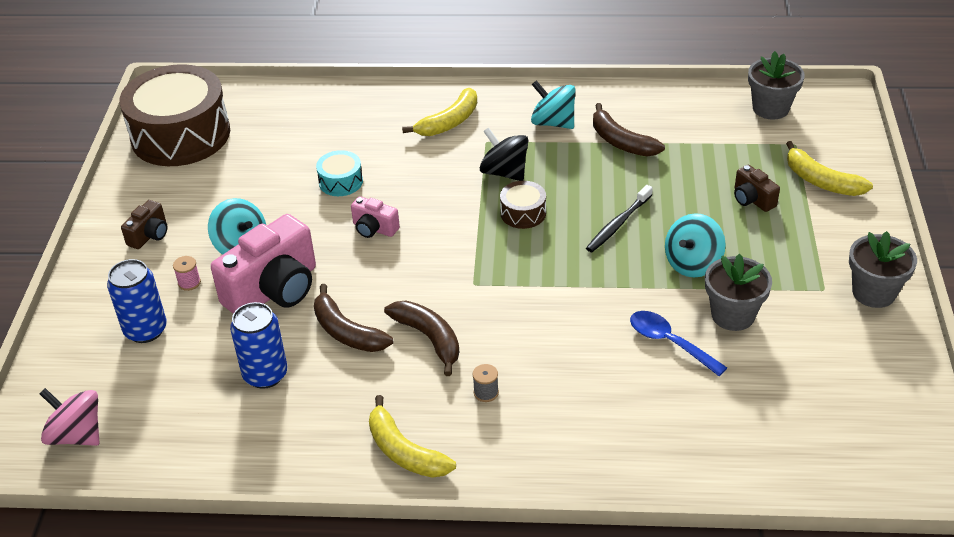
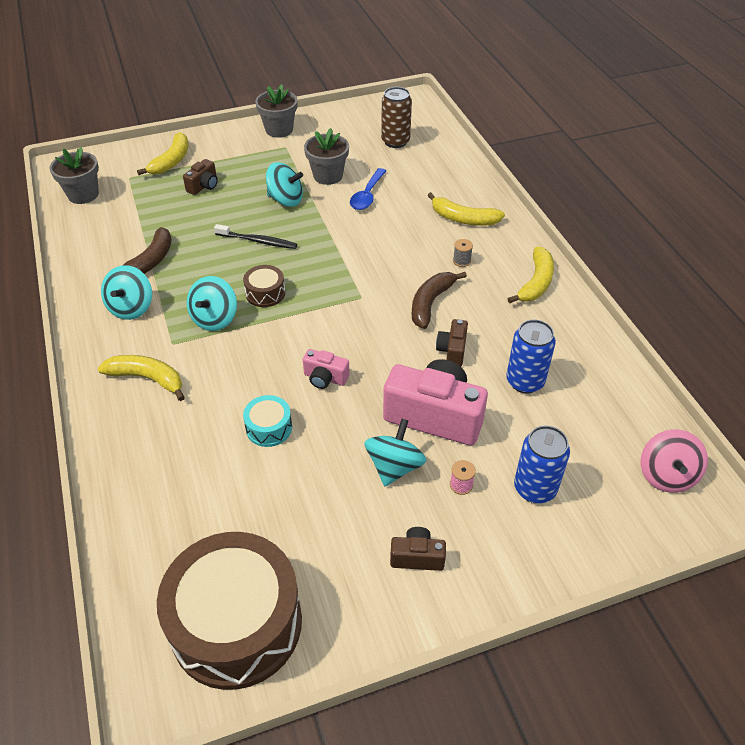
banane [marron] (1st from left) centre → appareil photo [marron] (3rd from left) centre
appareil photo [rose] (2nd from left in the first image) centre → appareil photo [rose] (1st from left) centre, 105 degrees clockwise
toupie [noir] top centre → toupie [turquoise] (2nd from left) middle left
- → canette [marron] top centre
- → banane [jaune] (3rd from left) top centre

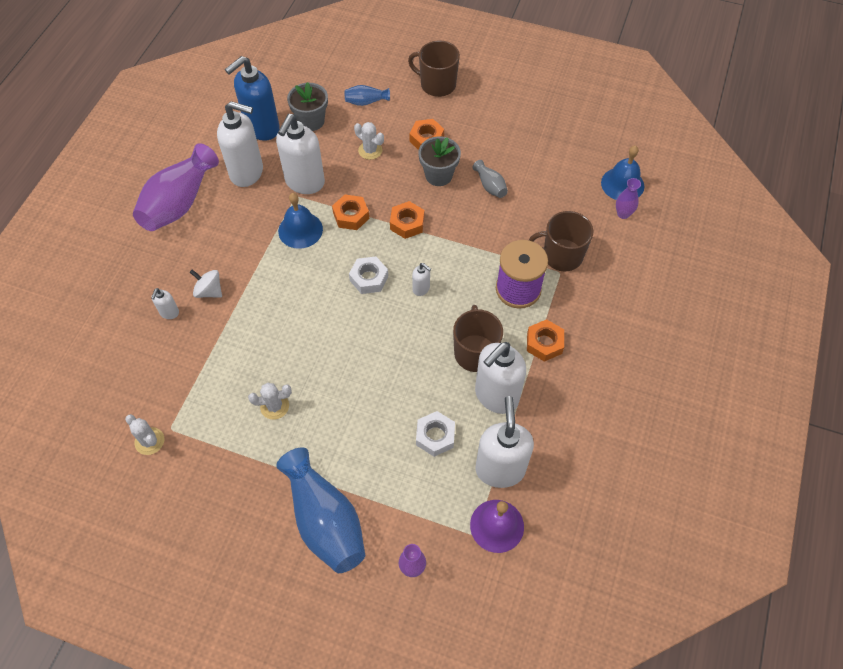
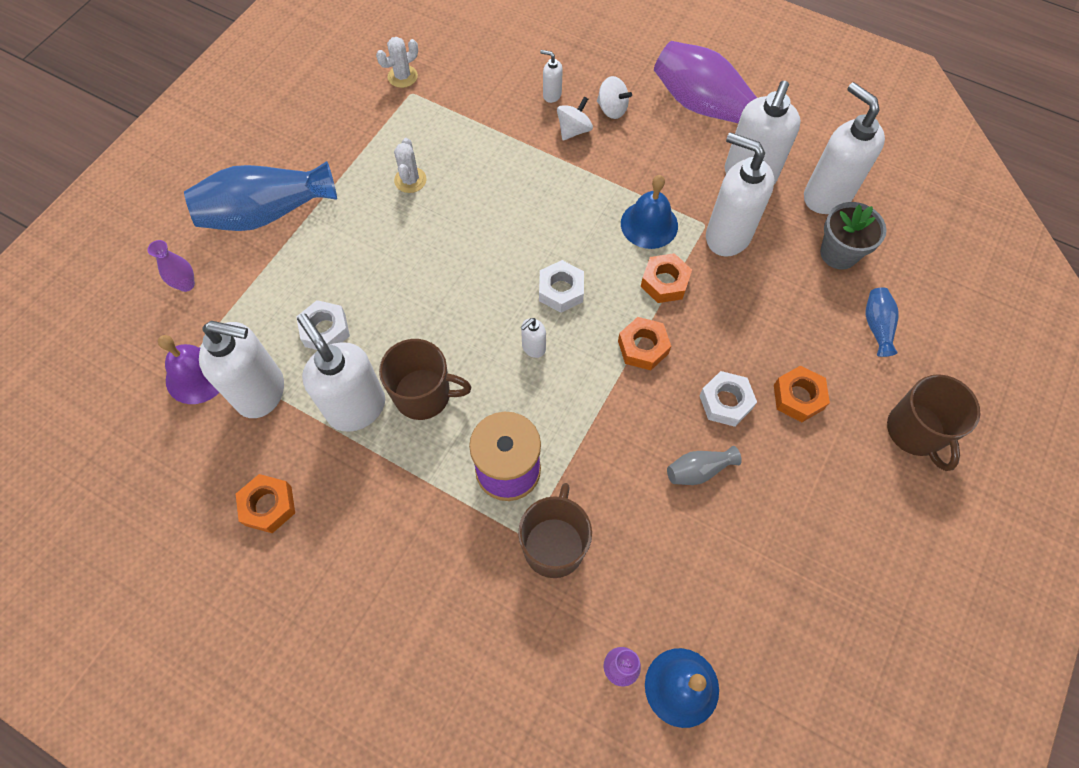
distributeur de savon [bleu] top left → distributeur de savon [blanc] (7th from left) top right
cactus [blanc] (3rd from left) top centre → -
tasse [marron] (1st from left in the first image) top centre → tasse [marron] (3rd from left) middle right, 135 degrees clockwise
pot de fleurs [gris] (2nd from left) top centre → écrou [blanc] (3rd from left) middle right
écrou [orange] (4th from left in the first image) centre → écrou [orange] (1st from left) middle left, moved
- → toupie [blanc] (2nd from left) top centre

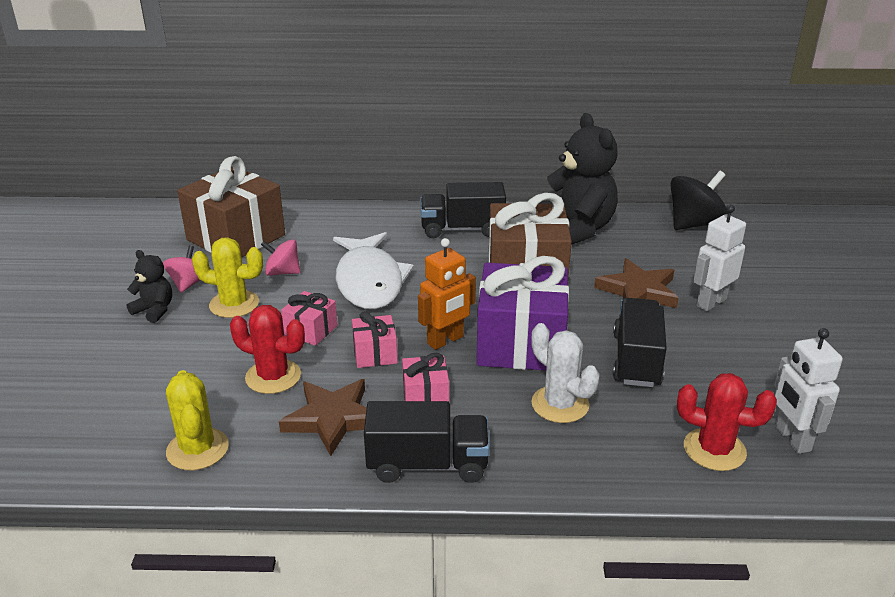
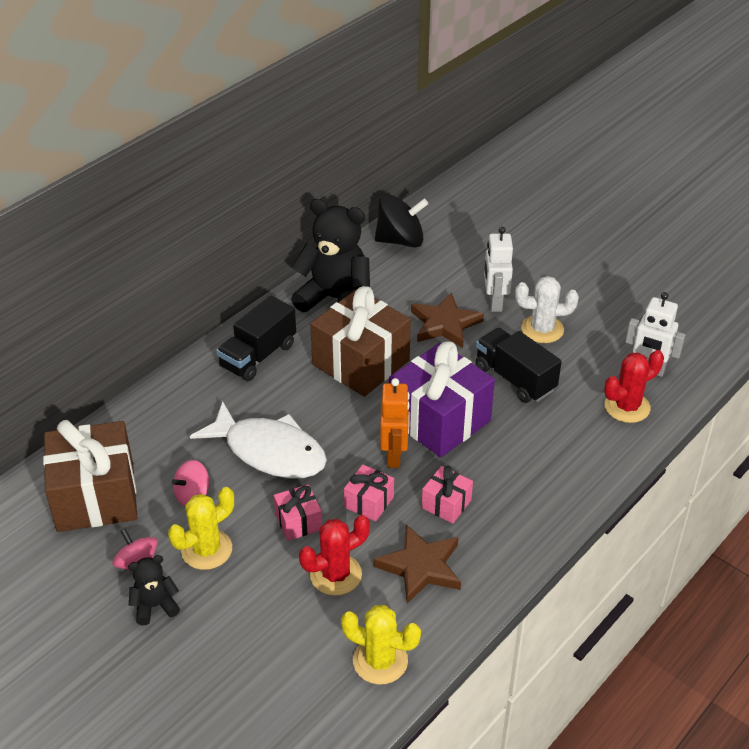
camion [noir] (1st from left) bottom centre → -
cactus [blanc] centre → cactus [blanc] middle right, moved
toupie [noir] middle right → toupie [noir] top centre, 75 degrees clockwise

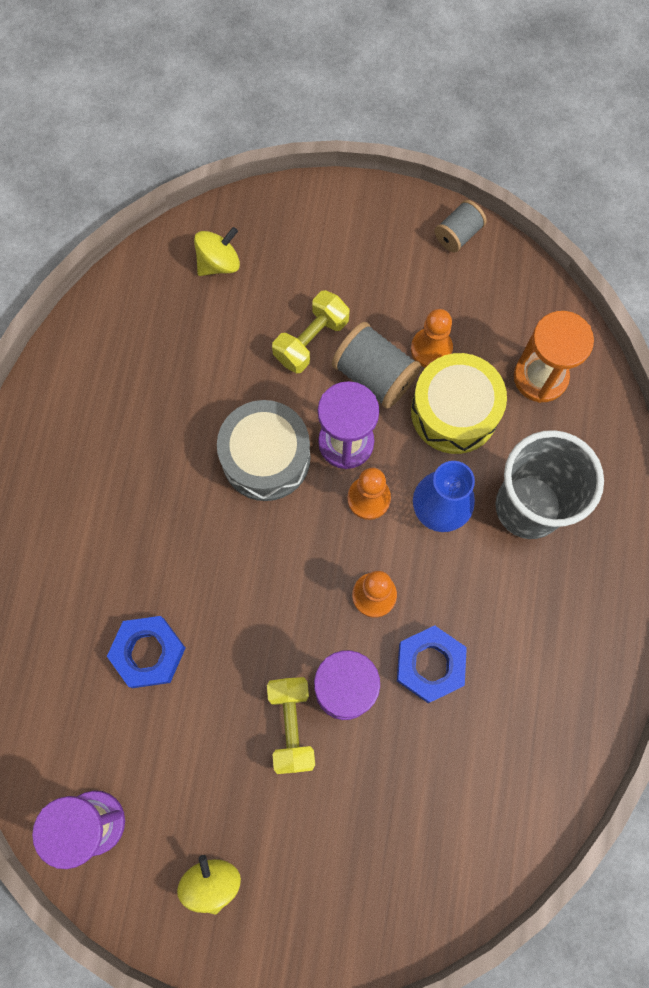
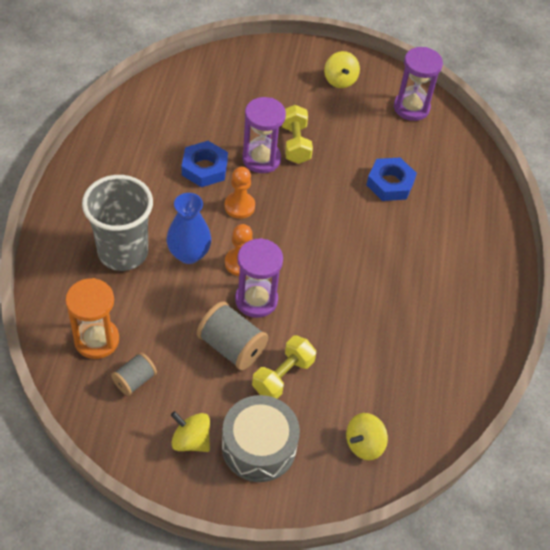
tambour [gris] centre → tambour [gris] bottom centre, moved
pion [orange] (3rd from left) centre → -
tambour [jaune] middle right → -
bobine [gris] (2nd from left in the first image) top right → bobine [gris] (1st from left) bottom left, moved
- → toupie [jaune] (1st from left) bottom centre

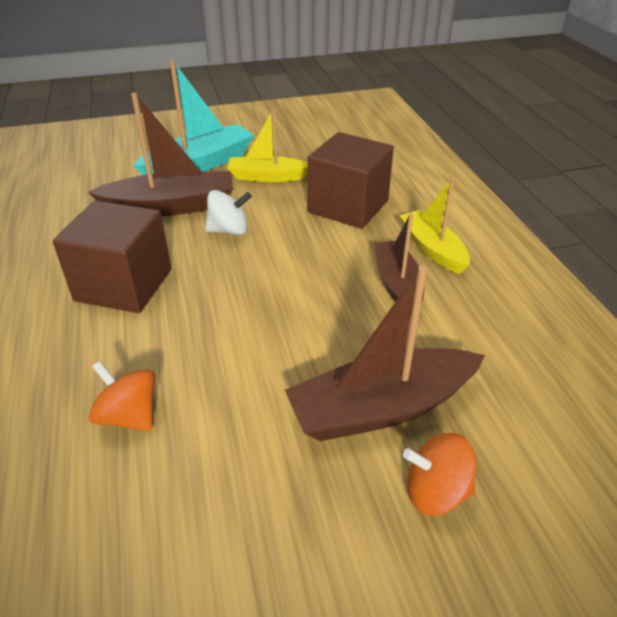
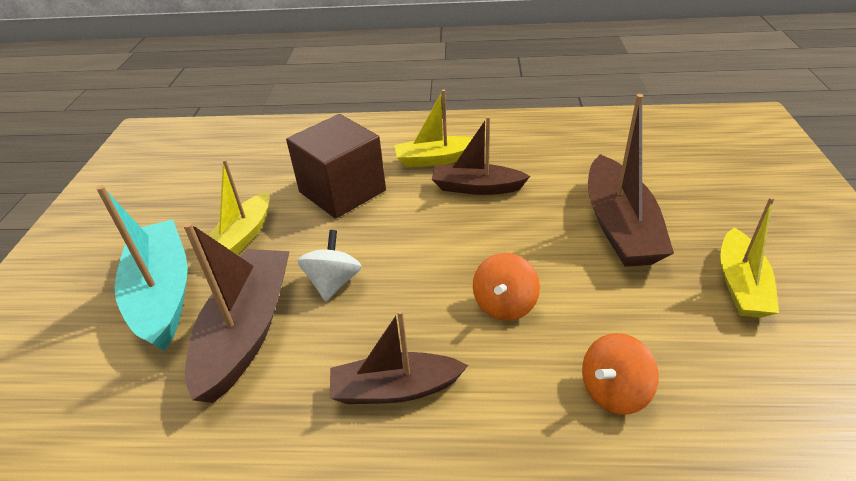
cube [marron] (1st from left) middle left → bateau [marron] (2nd from left) bottom centre
toupie [orange] (2nd from left in the first image) bottom right → toupie [orange] (1st from left) centre, moved
- → bateau [jaune] (3rd from left) middle right

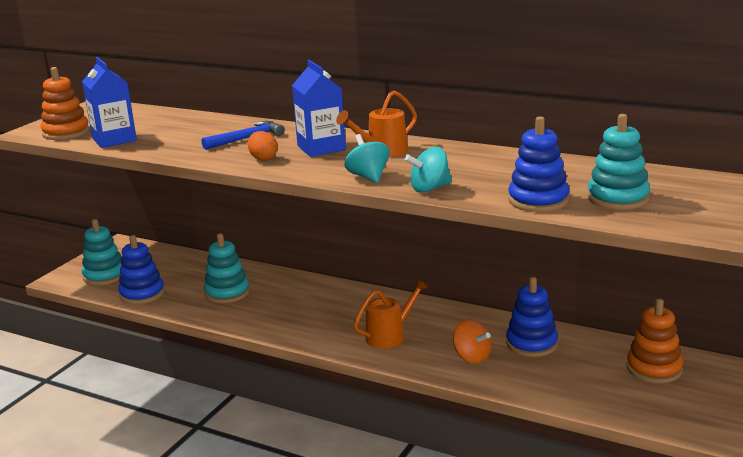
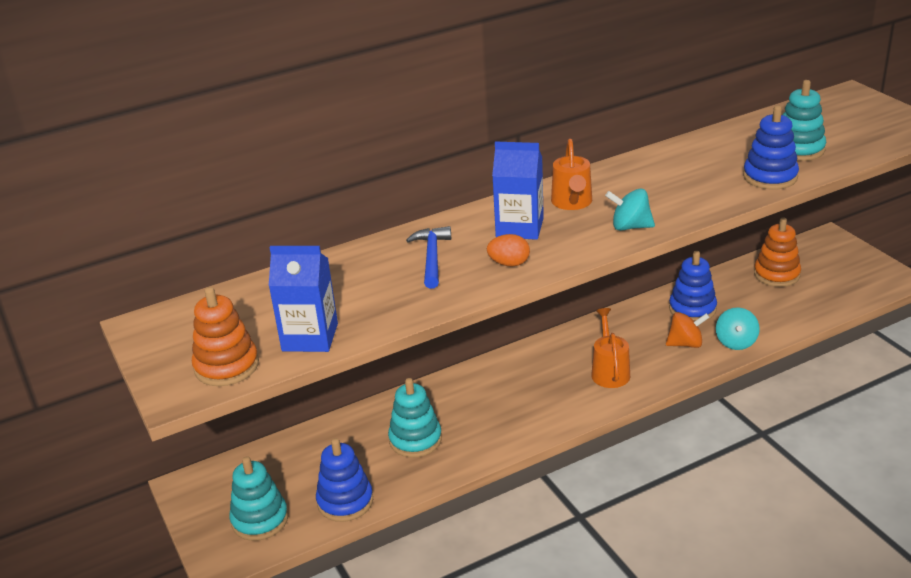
toupie [turquoise] (2nd from left) centre → toupie [turquoise] (2nd from left) middle right, moved

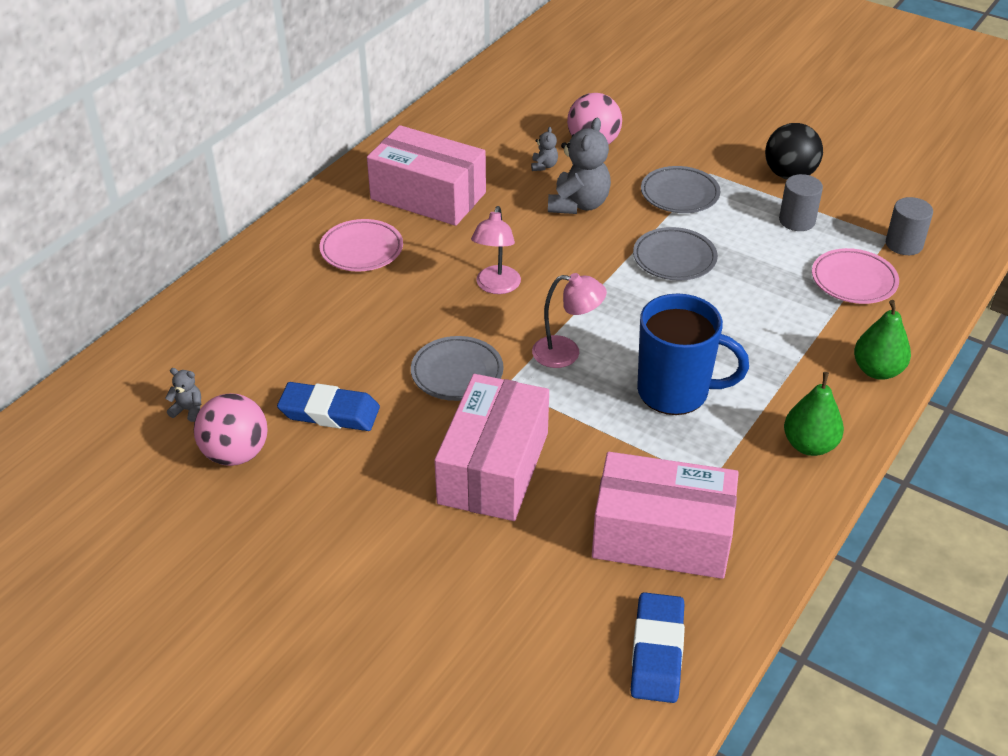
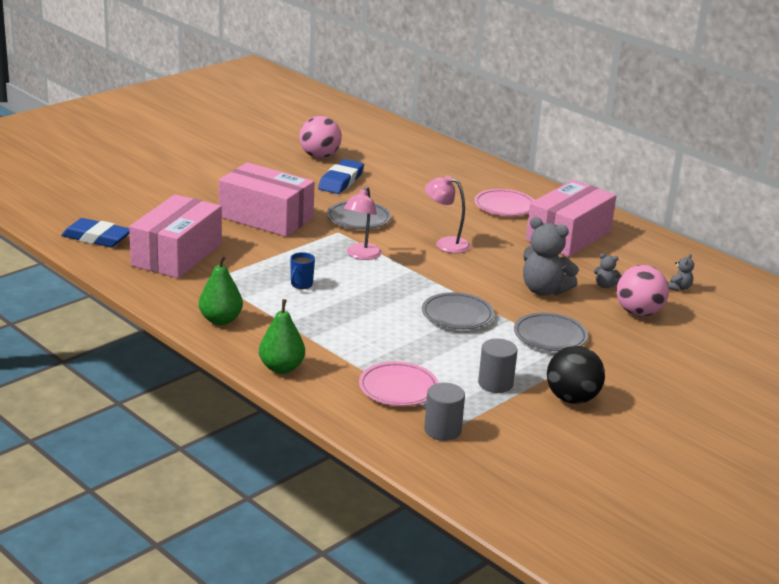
ours en peluche [gris] (1st from left in the first image) middle left → ours en peluche [gris] (3rd from left) middle right, moved
tasse [bleu] middle right → tasse [bleu] centre, x0.42

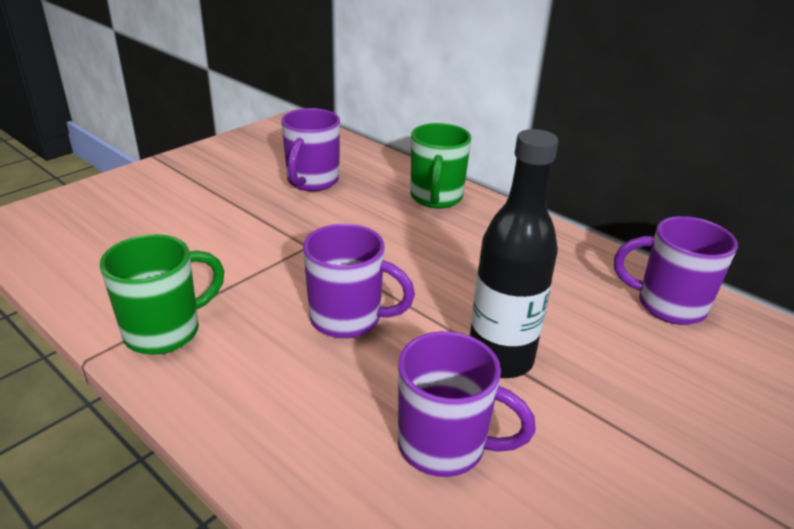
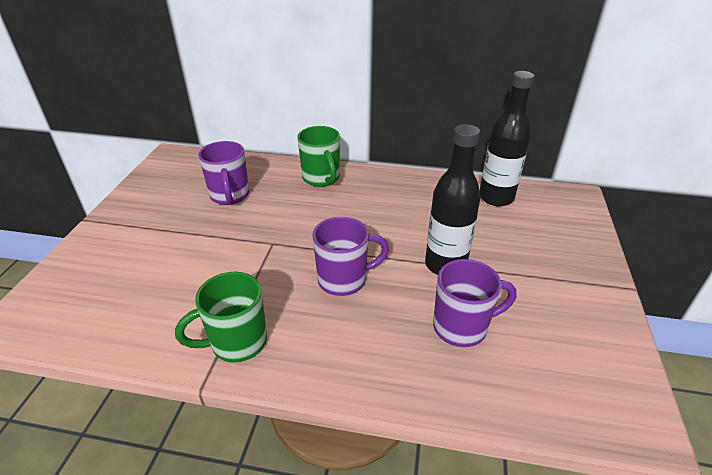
tasse [vert] (1st from left) middle left → tasse [vert] (1st from left) bottom left, 135 degrees counterclockwise
tasse [violet] (4th from left) middle right → bouteille [noir] (2nd from left) top right

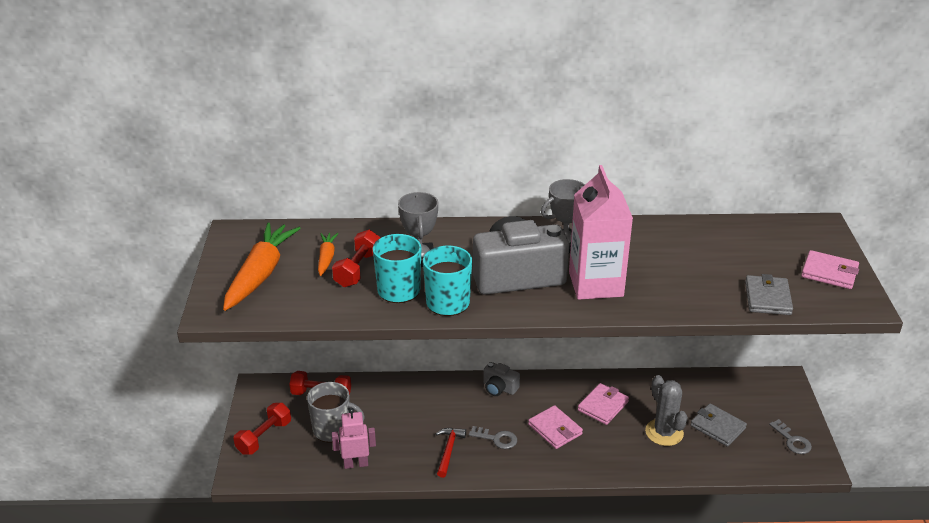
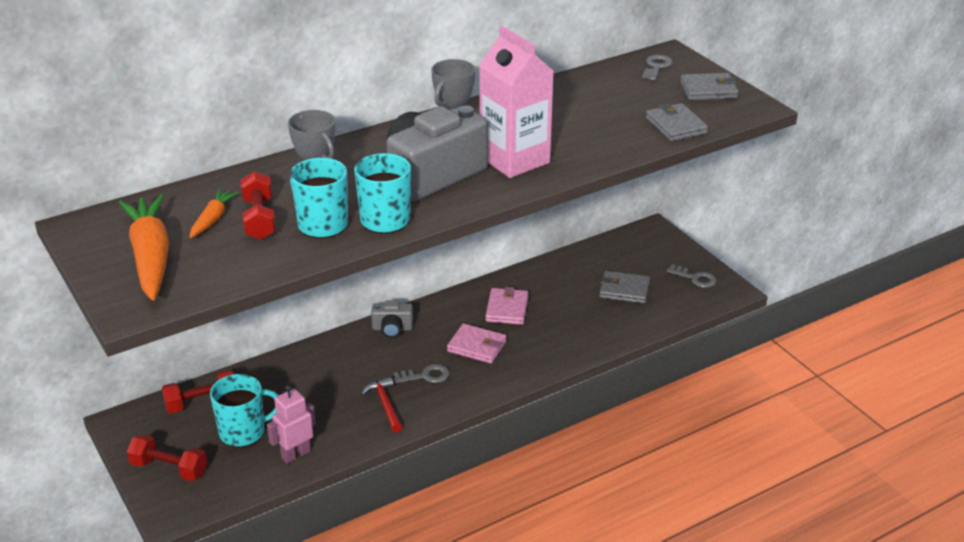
haltère [rouge] (1st from left) bottom left, 75 degrees counterclockwise
tasse [gris] bottom centre → tasse [turquoise] (1st from left) bottom left
carotte [orange] (2nd from left) centre → carotte [orange] (2nd from left) middle left, 45 degrees clockwise
cactus [gris] bottom right → -
portefeuille [rose] (3rd from left) middle right → portefeuille [gris] (3rd from left) top right
- → clé [gris] (2nd from left) top right

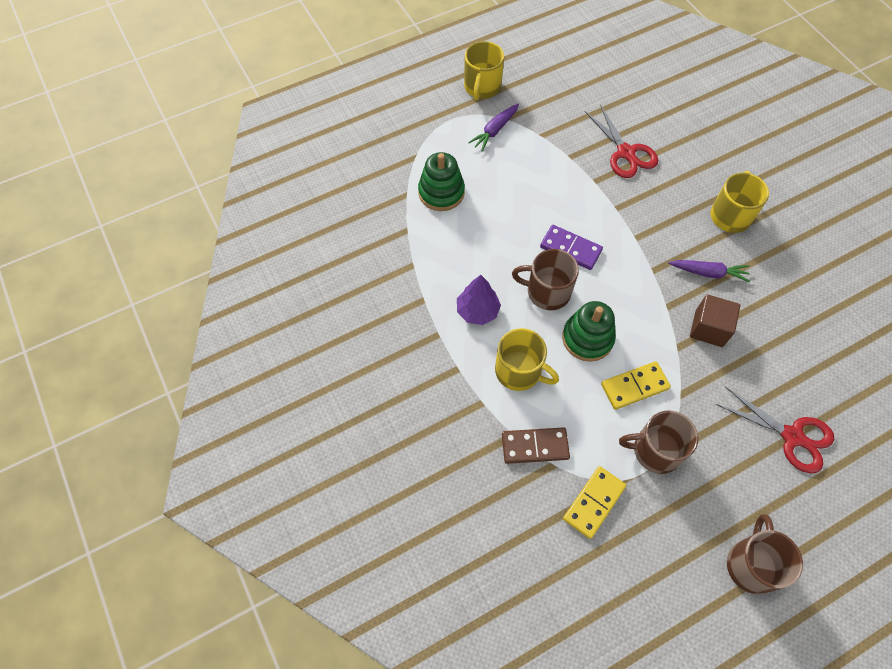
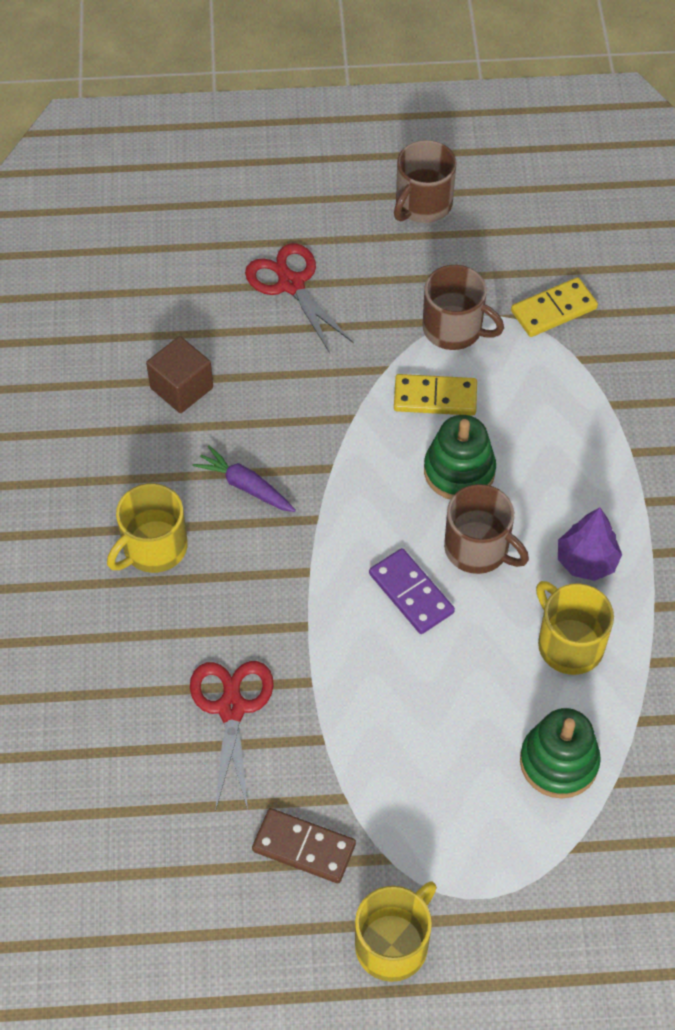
carotte [violet] (1st from left) top centre → -
tasse [jaune] (2nd from left in the first image) centre → tasse [jaune] (3rd from left) middle right, moved
domino [marron] centre → domino [marron] bottom centre, moved
cube [marron] middle right → cube [marron] middle left, moved

